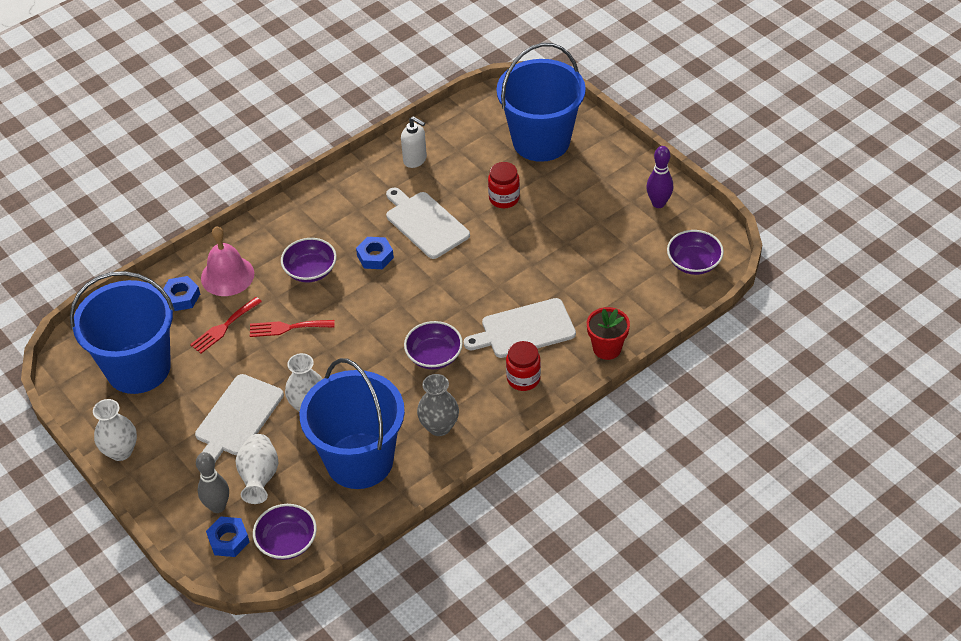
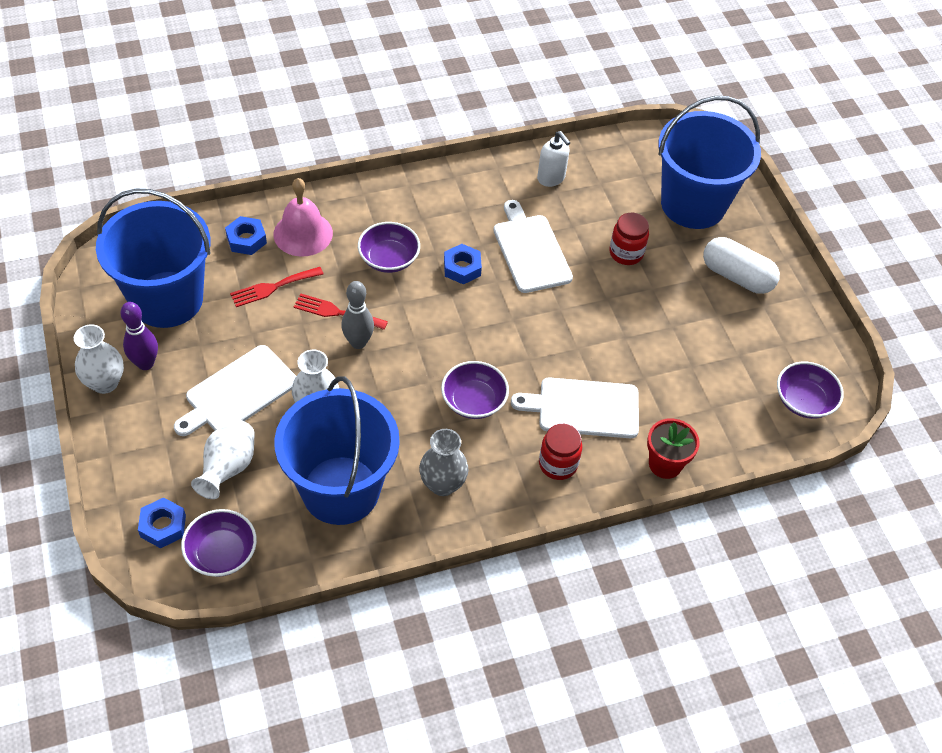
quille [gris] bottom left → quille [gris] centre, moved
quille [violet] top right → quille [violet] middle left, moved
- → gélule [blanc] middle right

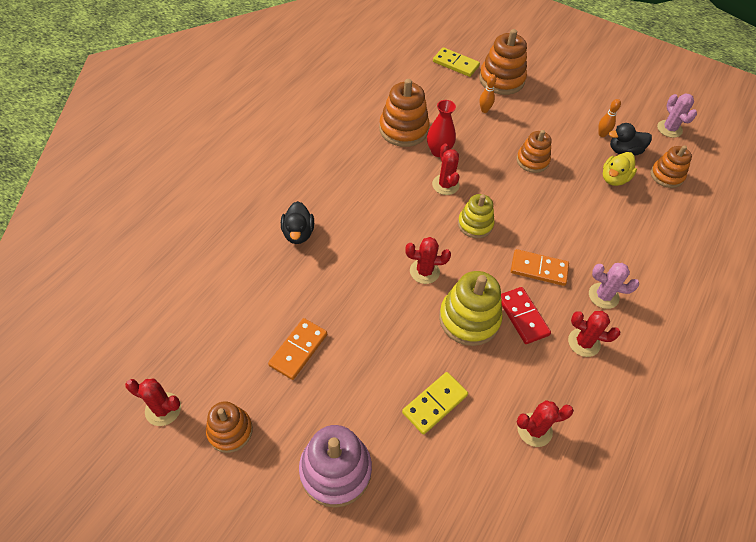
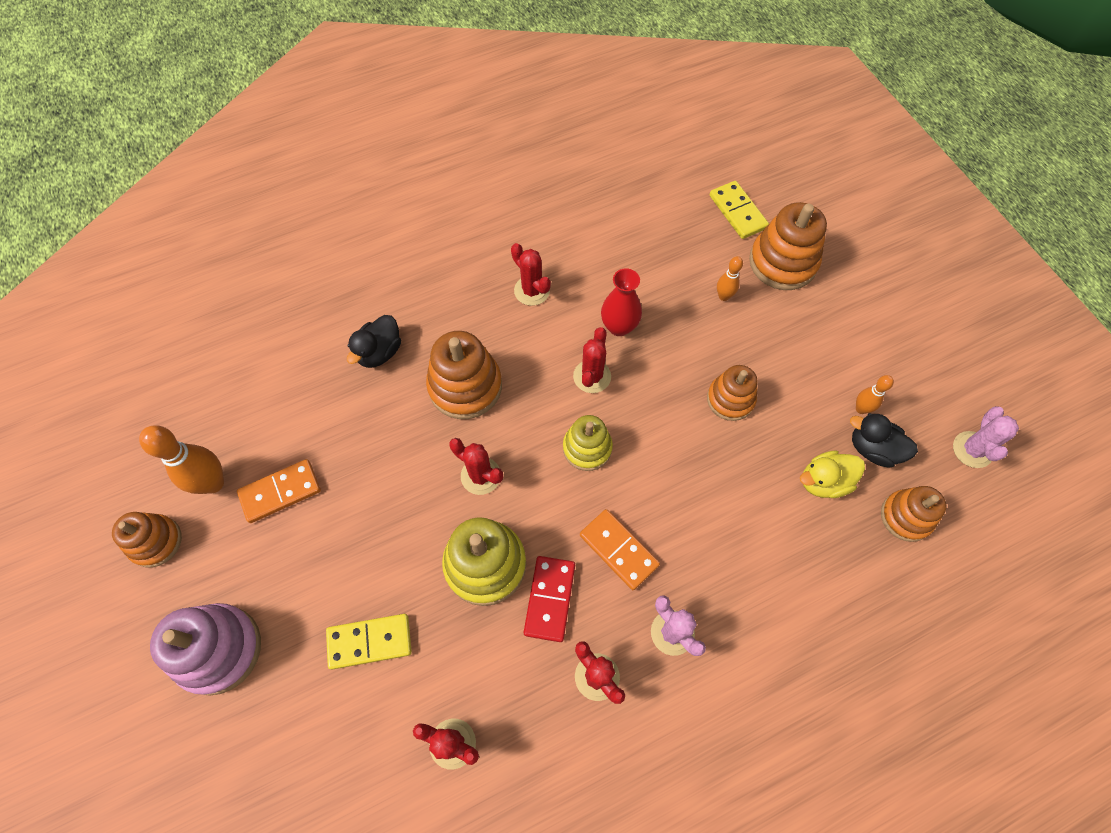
cactus [rouge] (1st from left in the first image) bottom left → cactus [rouge] (3rd from left) top centre, moved
jouet à empiler [orange] (2nd from left) top centre → jouet à empiler [orange] (2nd from left) centre, moved
- → quille [orange] (1st from left) middle left

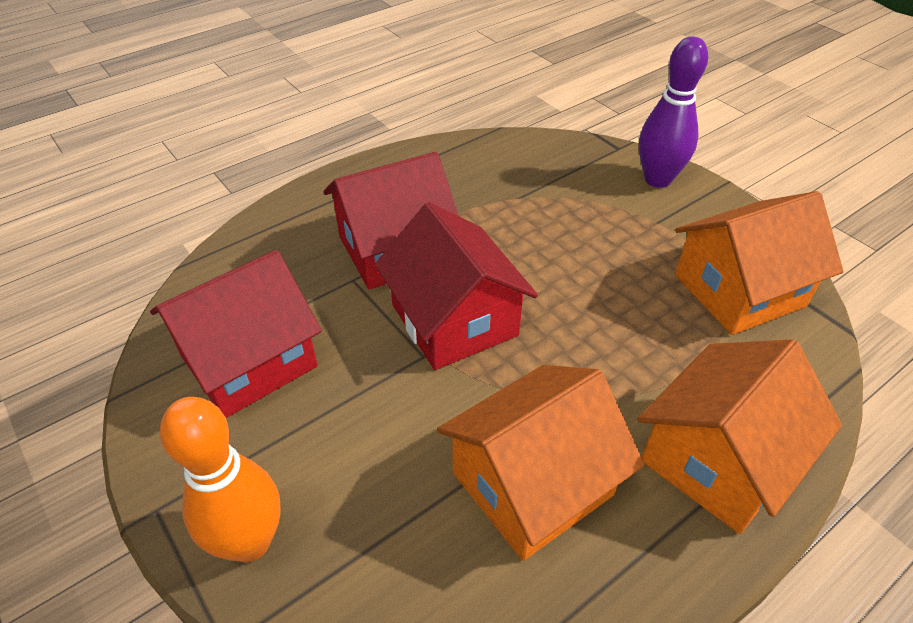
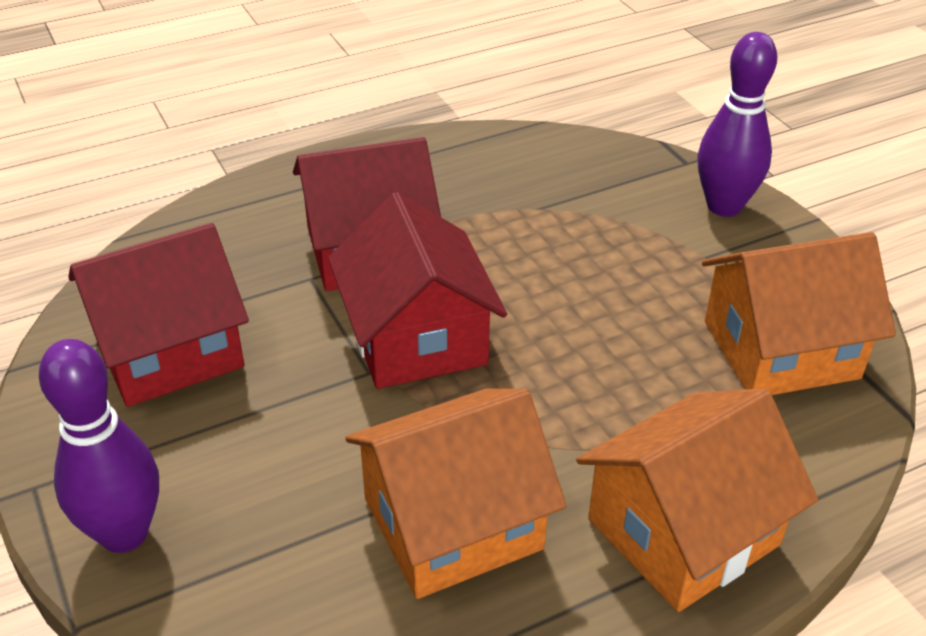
quille [orange] bottom left → quille [violet] (1st from left) bottom left

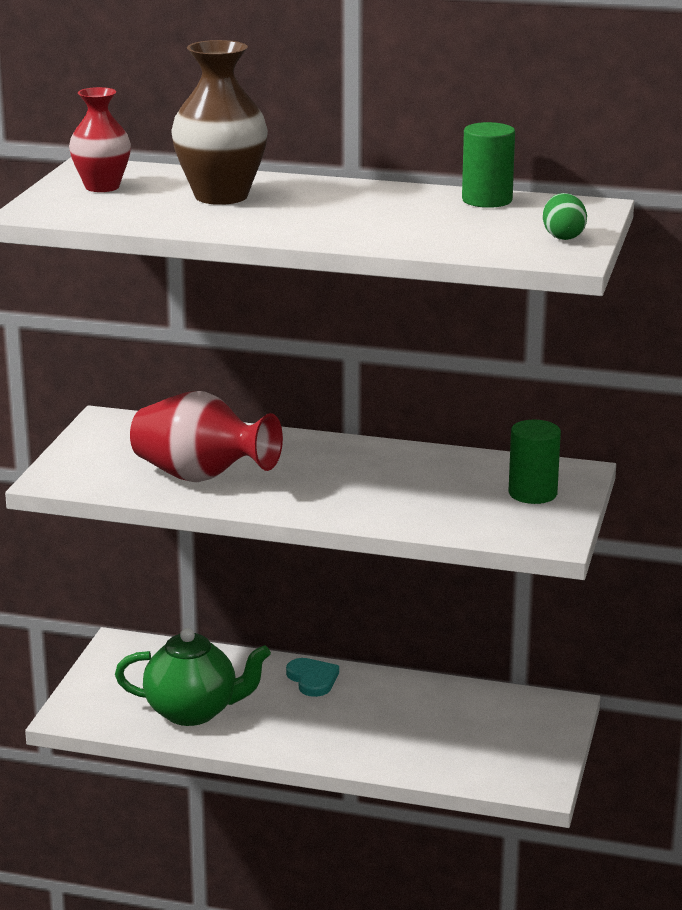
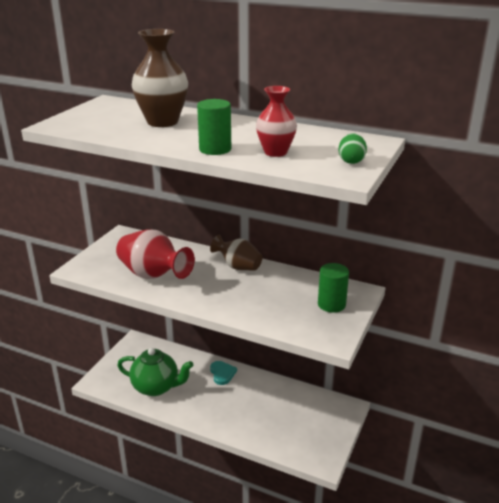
vase [rouge] (1st from left in the first image) top left → vase [rouge] (2nd from left) top centre, moved
cylindre [vert] (1st from left) top right → cylindre [vert] (1st from left) top centre, moved
- → vase [marron] (2nd from left) centre

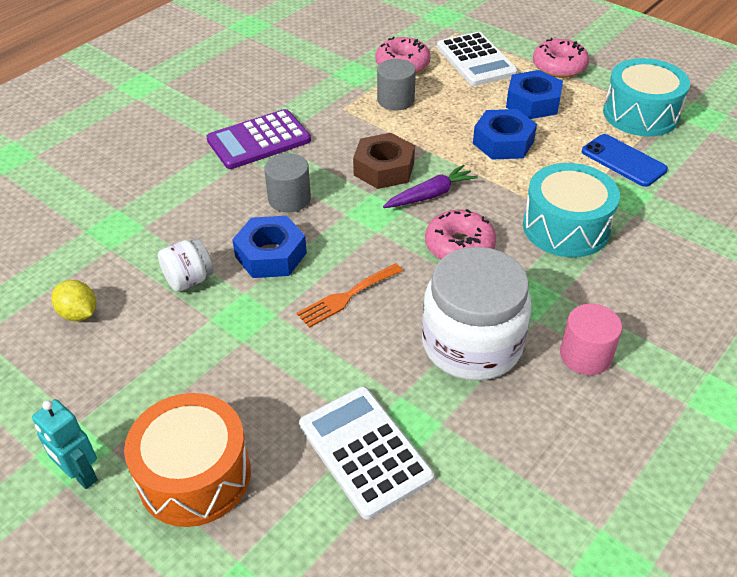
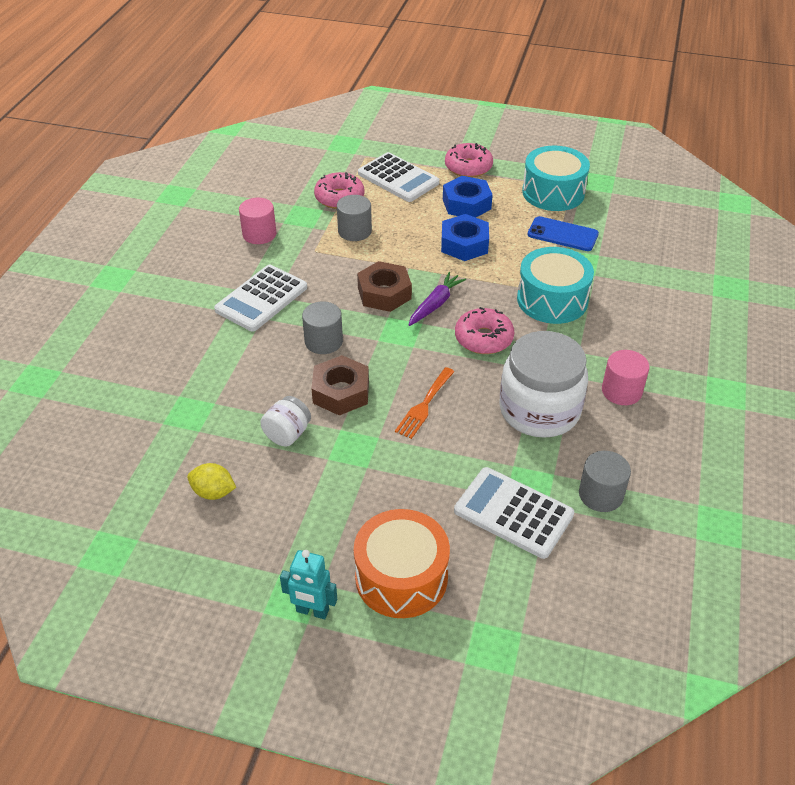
calculatrice [violet] top centre → calculatrice [blanc] (1st from left) middle left
écrou [bleu] (1st from left) centre → écrou [marron] (1st from left) centre
- → cylindre [rose] (1st from left) top left
- → cylindre [gris] (3rd from left) middle right

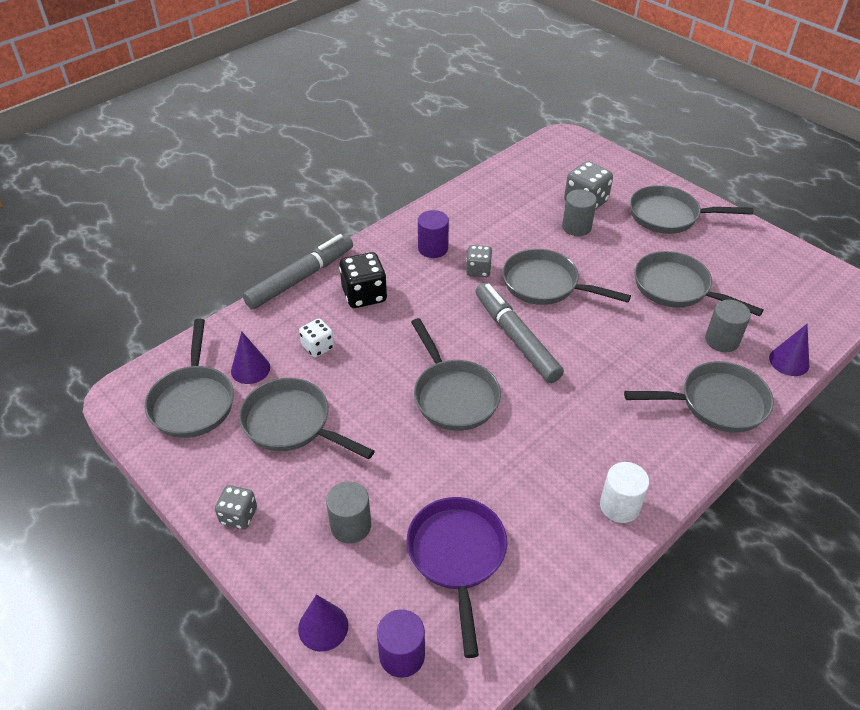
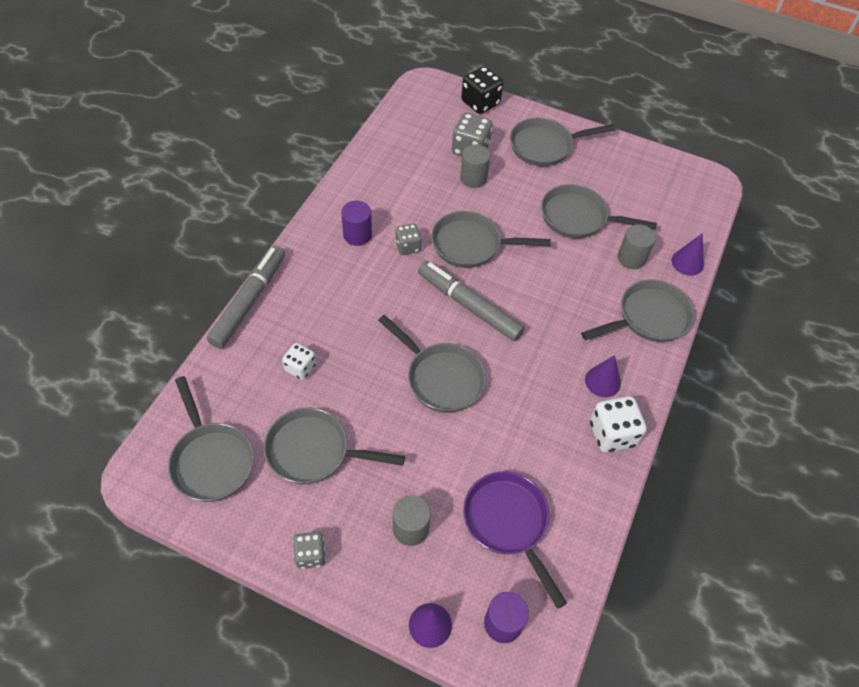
cône [violet] (1st from left in the first image) middle left → cône [violet] (2nd from left) middle right, moved
dé [noir] centre → dé [noir] top centre, moved
cylindre [blanc] bottom right → dé [blanc] (2nd from left) middle right

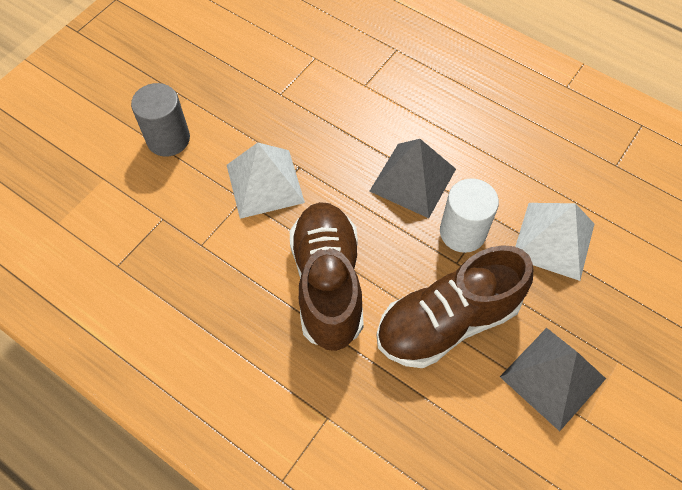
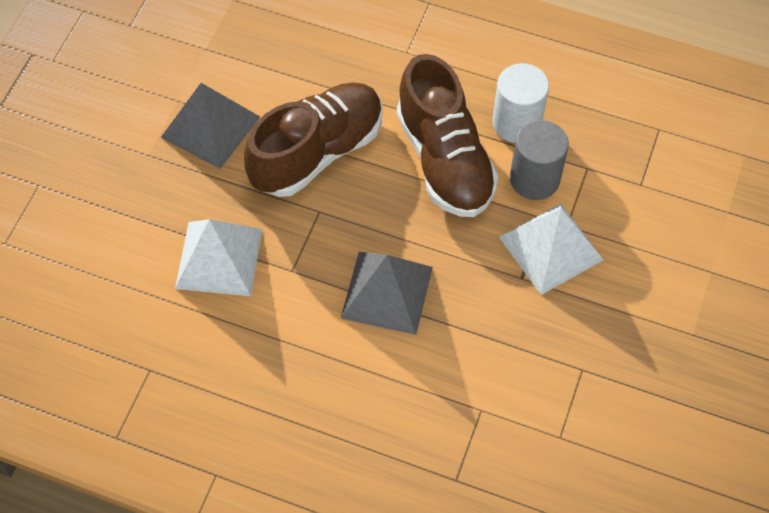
cylindre [gris] top left → cylindre [gris] top right, moved
cylindre [blanc] middle right → cylindre [blanc] top right, moved

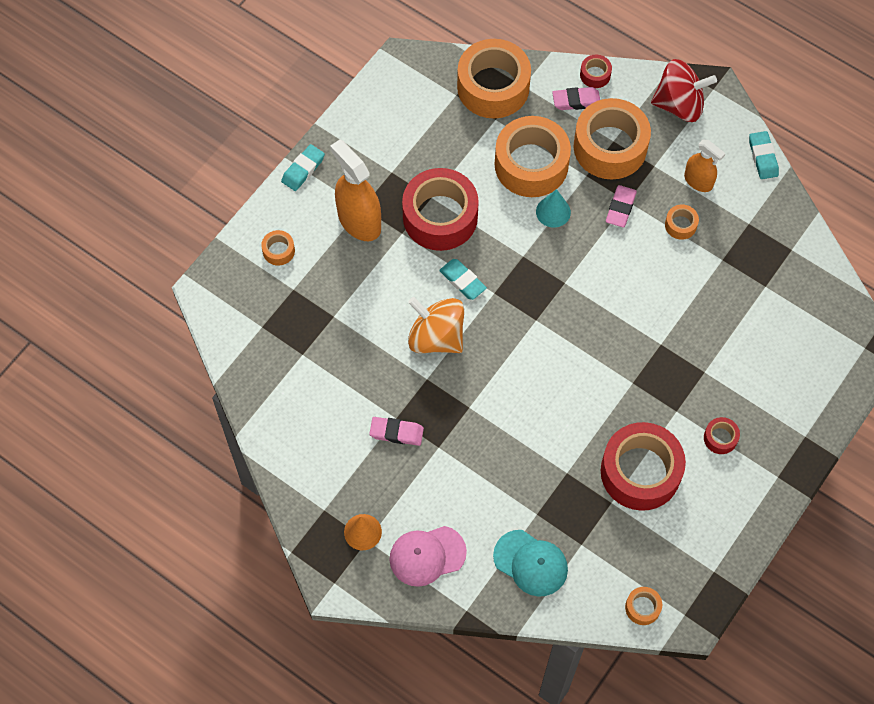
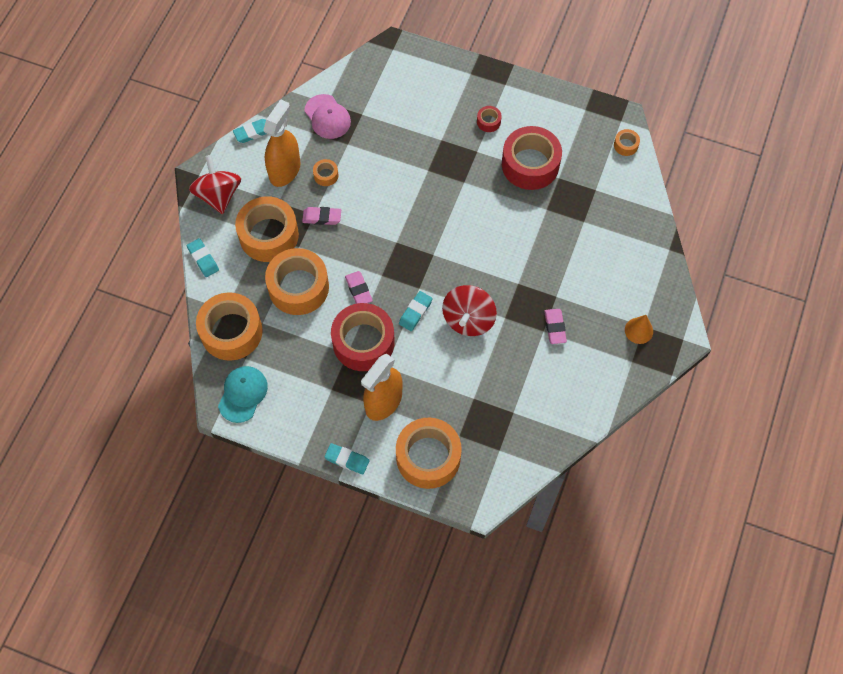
ruban adhésif [orange] (1st from left in the first image) middle left → ruban adhésif [orange] (5th from left) bottom centre, x2.35
casquette [rose] bottom centre → casquette [rose] top centre, moved
toupie [orange] centre → toupie [rouge] (2nd from left) centre
casquette [turquoise] bottom centre → casquette [turquoise] middle left, moved
cône [turquoise] top centre → -
gomme [rose] (2nd from left) top centre → gomme [rose] (2nd from left) centre, moved
ruban adhésif [rouge] (2nd from left) top right → gomme [turquoise] (1st from left) middle left
vaporisateur [orange] (2nd from left in the first image) top right → vaporisateur [orange] (1st from left) top centre, x1.68

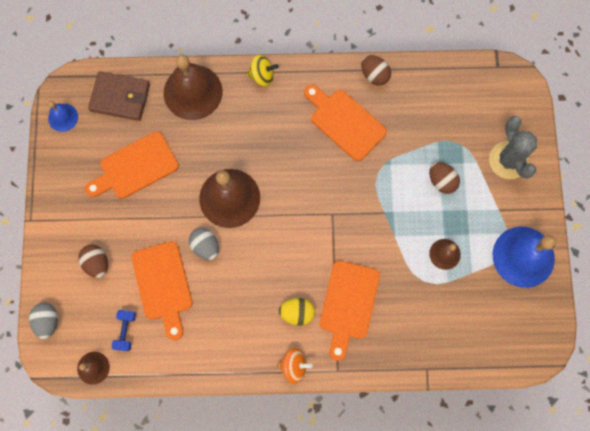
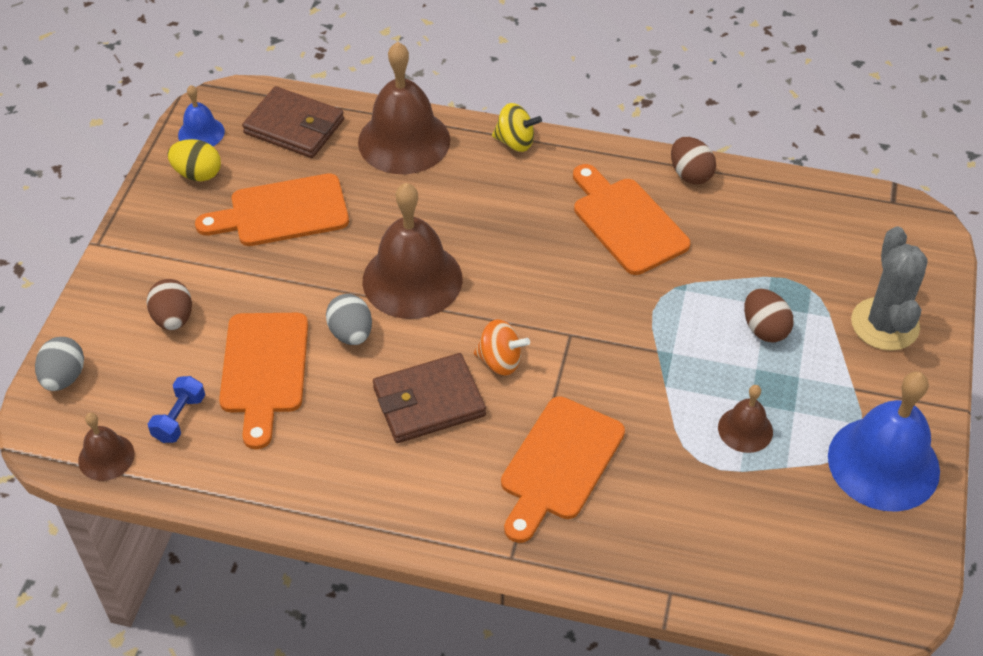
toupie [orange] bottom centre → toupie [orange] centre, moved
œuf [jaune] bottom centre → œuf [jaune] top left, moved
- → portefeuille [marron] (2nd from left) centre

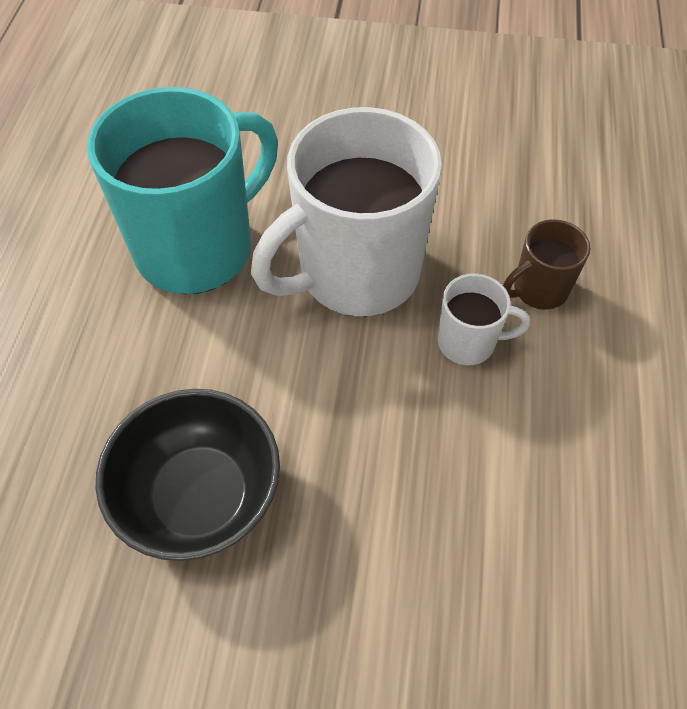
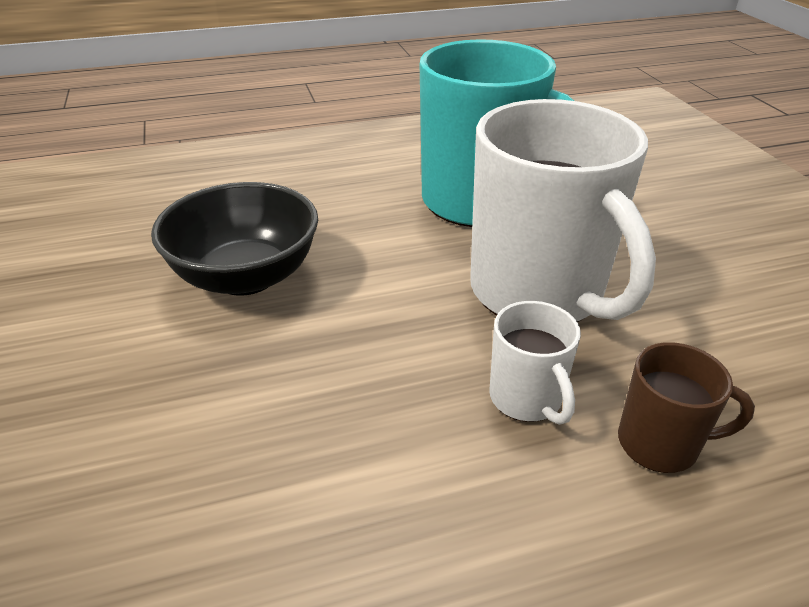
tasse [blanc] (1st from left in the first image) top centre → tasse [blanc] (2nd from left) middle right, 150 degrees counterclockwise
tasse [marron] middle right → tasse [marron] bottom right, 150 degrees clockwise

